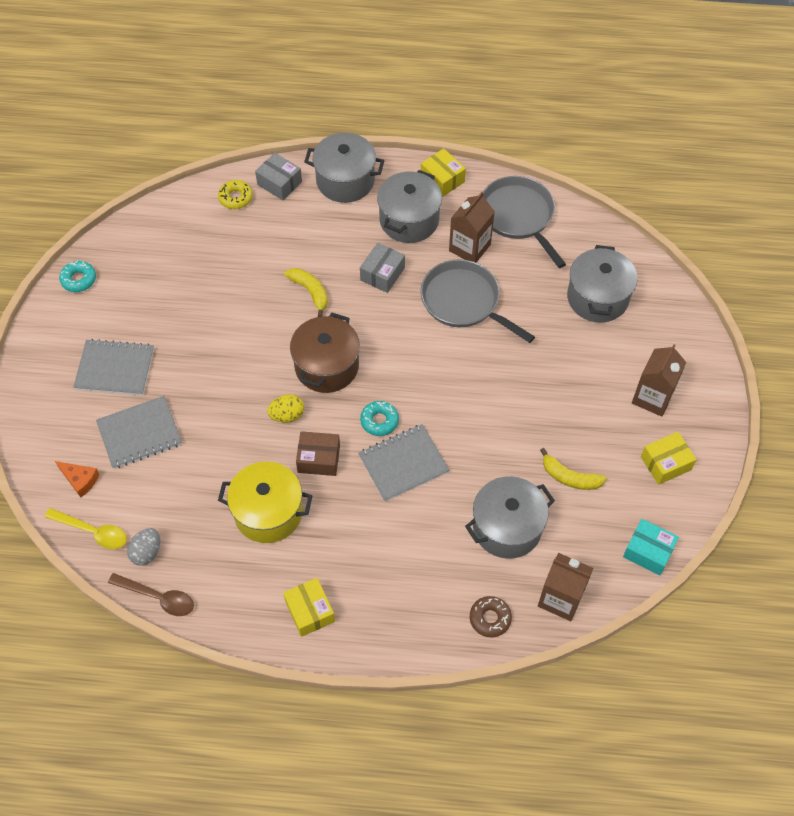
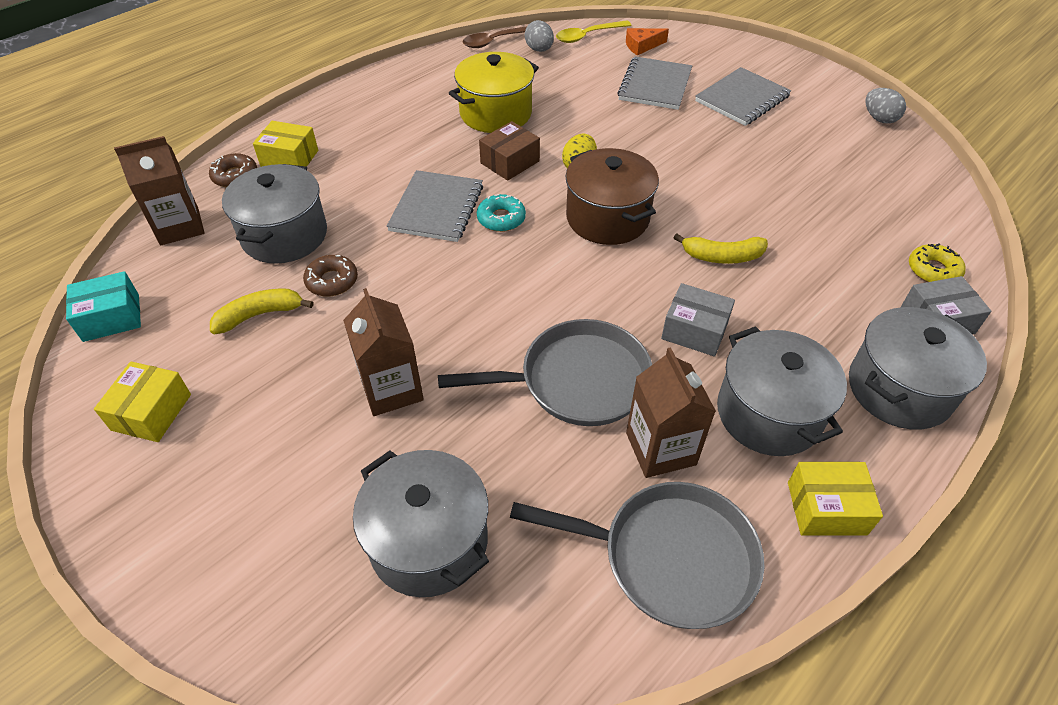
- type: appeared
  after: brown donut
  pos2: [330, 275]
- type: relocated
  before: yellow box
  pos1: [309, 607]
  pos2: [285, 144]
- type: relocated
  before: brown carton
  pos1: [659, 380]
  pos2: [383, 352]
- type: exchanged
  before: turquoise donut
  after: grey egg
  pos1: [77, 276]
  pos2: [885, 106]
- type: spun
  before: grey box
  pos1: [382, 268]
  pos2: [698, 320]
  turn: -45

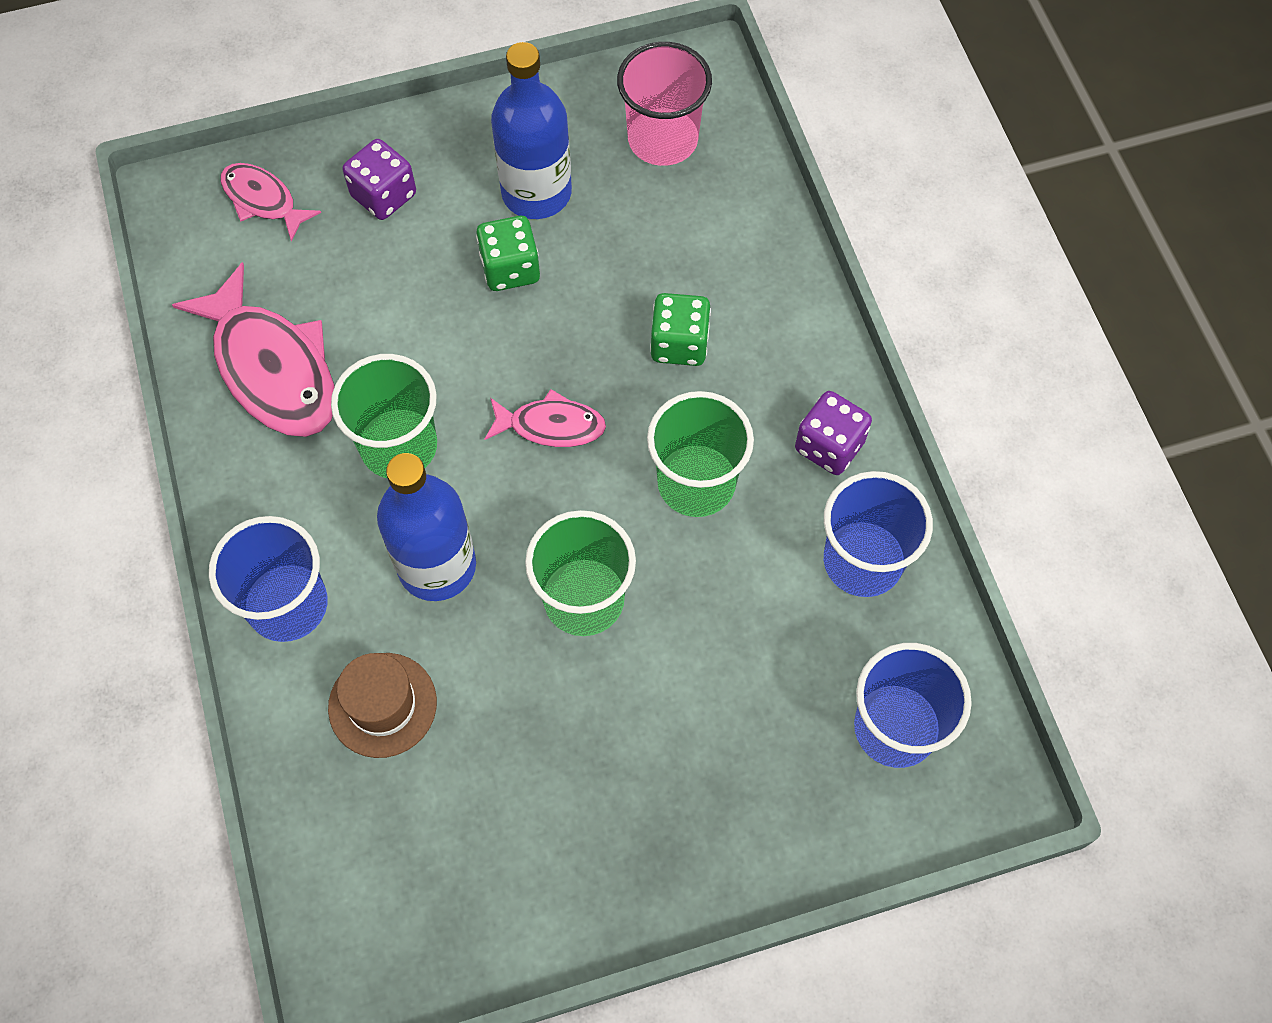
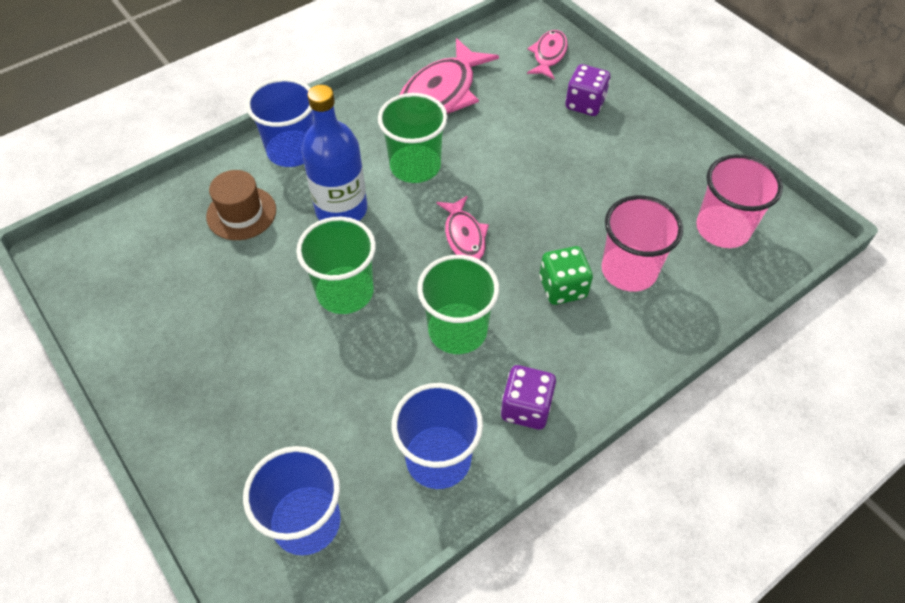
- type: missing
  before: green dice
  pos1: [508, 253]
- type: missing
  before: blue bottle
  pos1: [531, 130]
- type: appeared
  after: pink cup
  pos2: [642, 243]

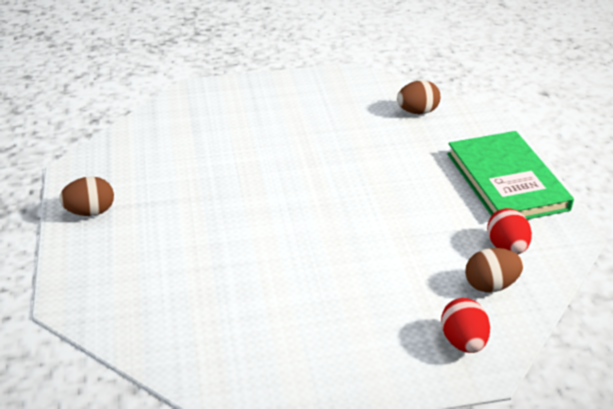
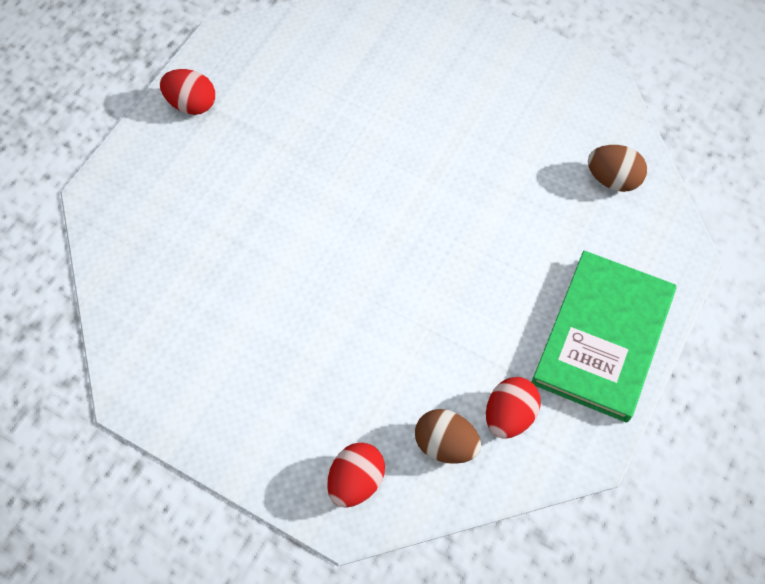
- type: colour
  before: brown egg
  after: red egg
  pos1: [86, 196]
  pos2: [187, 92]

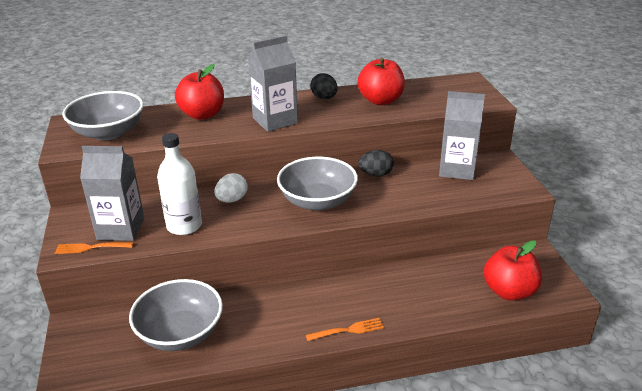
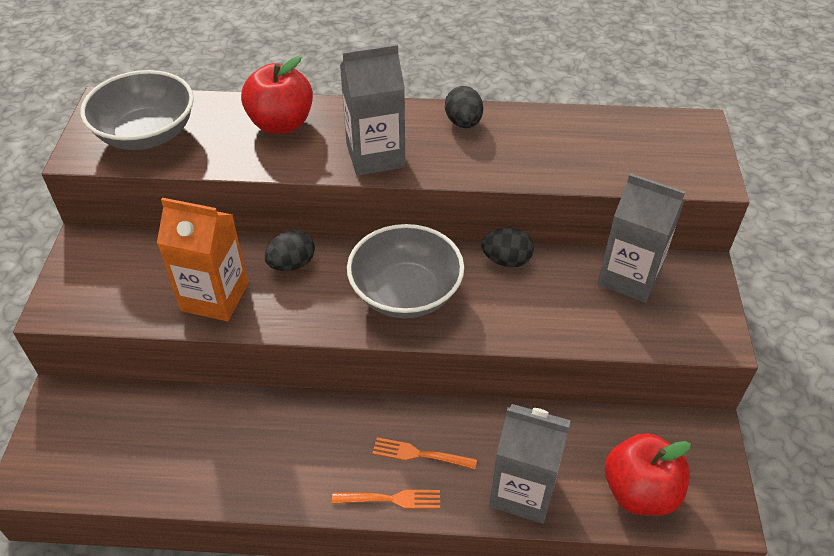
- type: missing
  before: grey bowl
  pos1: [176, 315]
- type: missing
  before: red apple
  pos1: [381, 81]
- type: relocated
  before: orange fork
  pos1: [94, 248]
  pos2: [424, 453]
- type: relocated
  before: grey carton
  pos1: [112, 193]
  pos2: [530, 464]
- type: exchanged
  before: white bottle
  after: orange carton
  pos1: [179, 184]
  pos2: [202, 259]
- type: colour
  before: white egg
  after: black egg
  pos1: [231, 188]
  pos2: [290, 250]

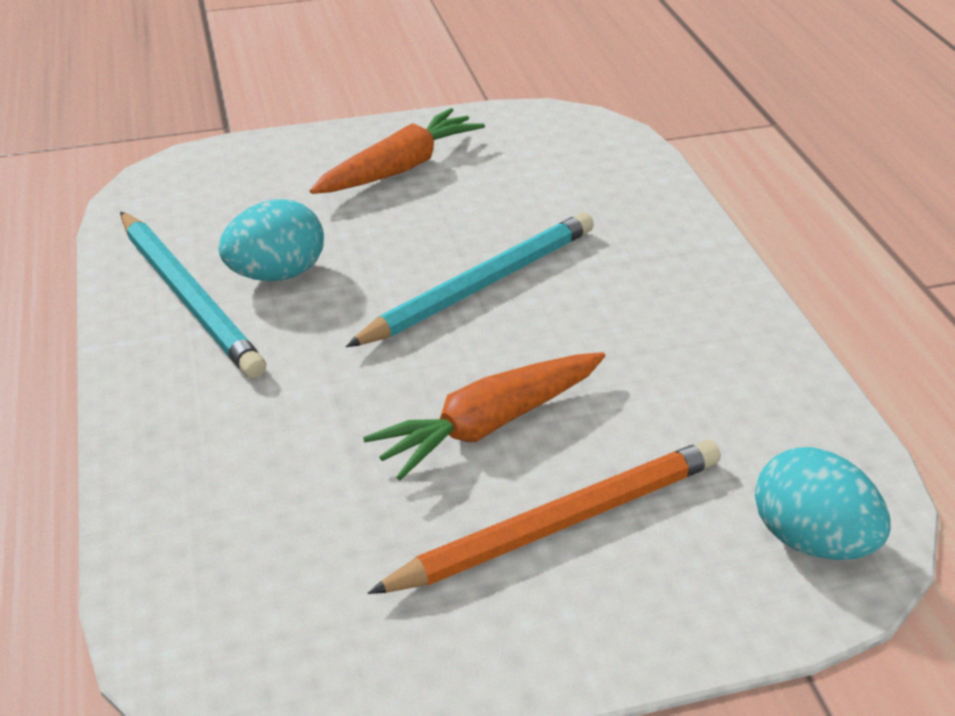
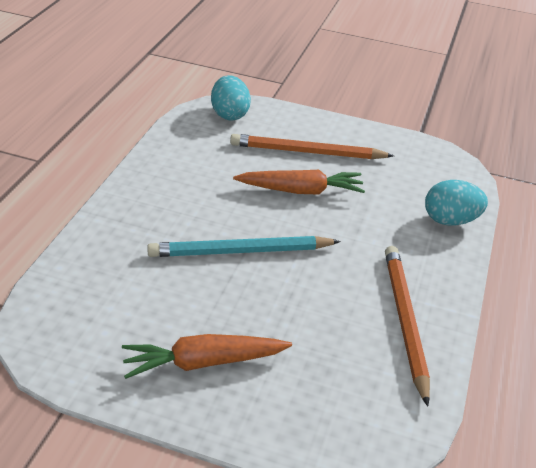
- type: relocated
  before: turquoise egg
  pos1: [271, 240]
  pos2: [456, 203]
- type: colour
  before: turquoise pencil
  after: orange pencil
  pos1: [193, 295]
  pos2: [407, 326]

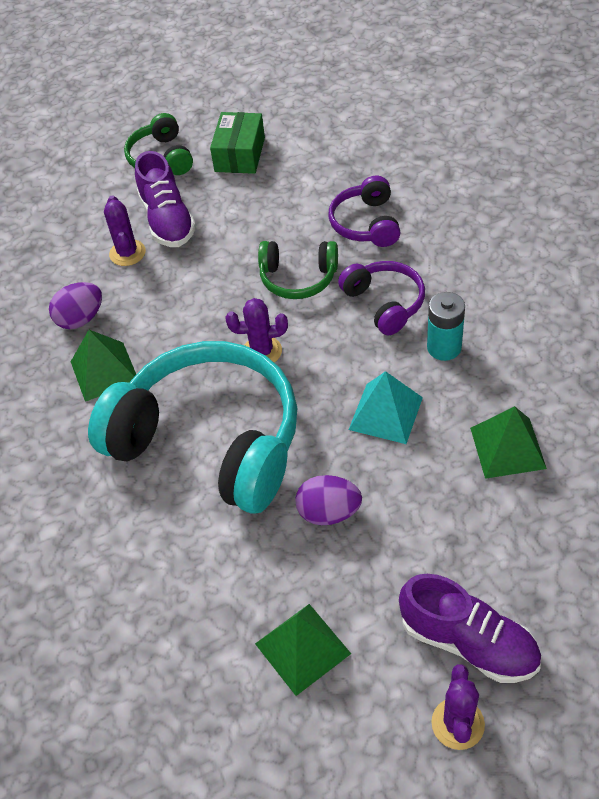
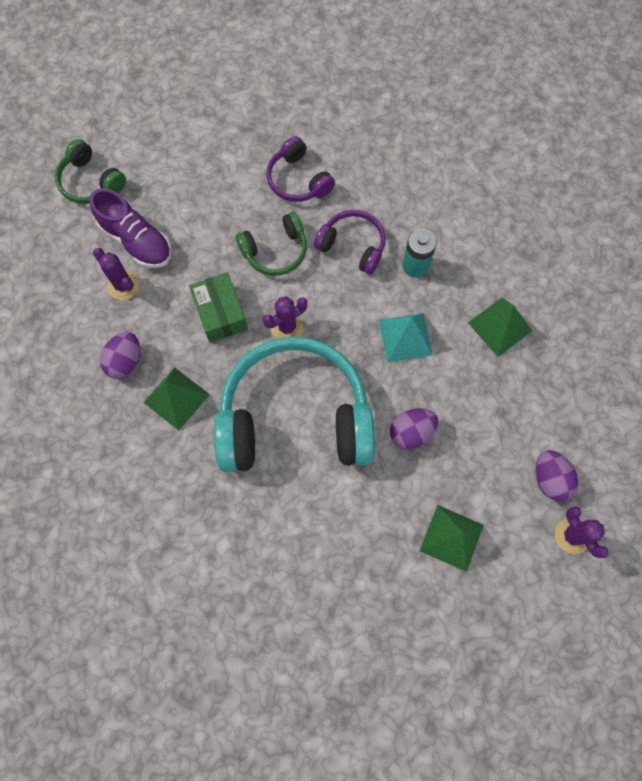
- type: relocated
  before: green box
  pos1: [237, 143]
  pos2: [218, 307]
- type: exchanged
  before: purple shoe
  after: purple egg
  pos1: [470, 628]
  pos2: [556, 475]

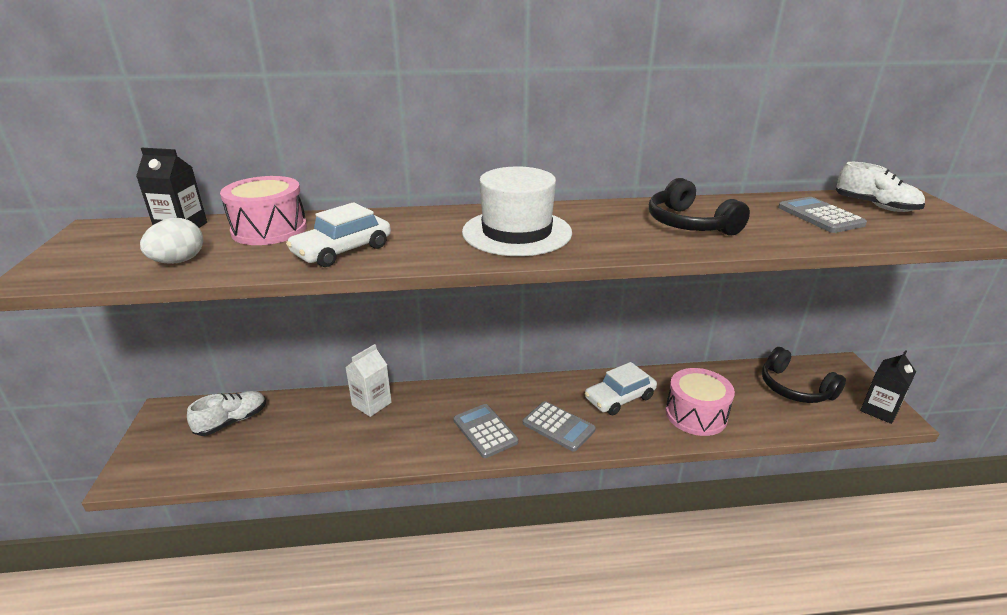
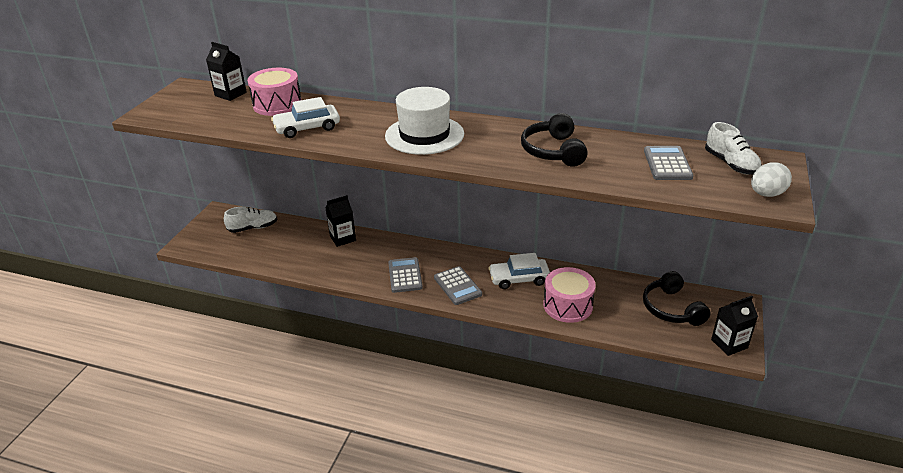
- type: relocated
  before: white egg
  pos1: [171, 241]
  pos2: [771, 179]
- type: colour
  before: white carton
  after: black carton
  pos1: [368, 380]
  pos2: [340, 221]

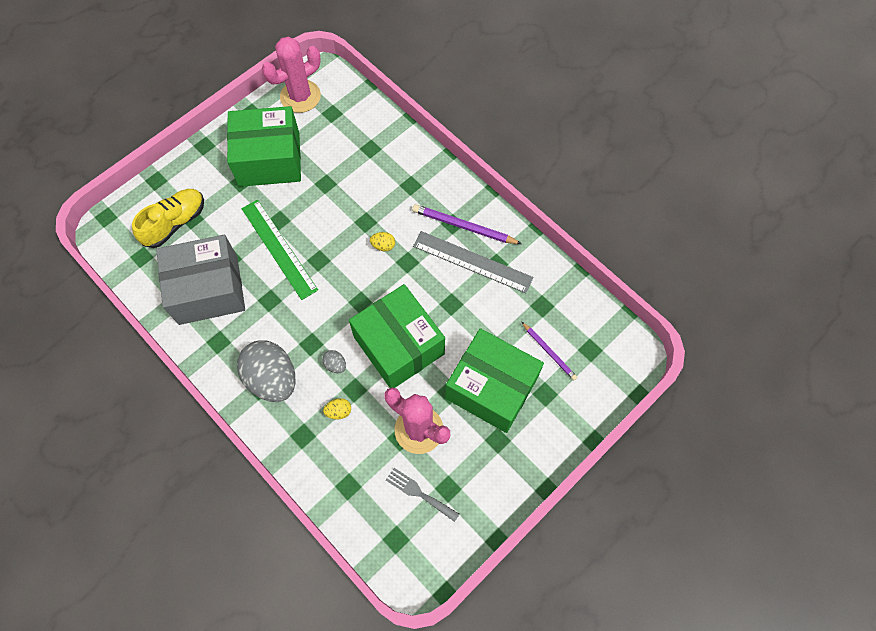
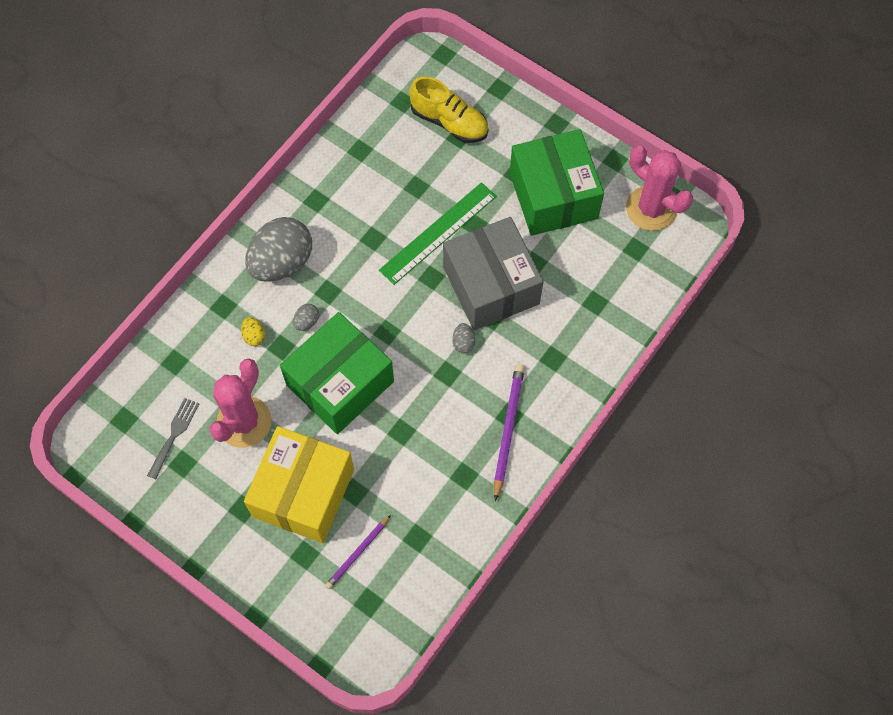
- type: missing
  before: grey ruler
  pos1: [473, 262]
- type: relocated
  before: grey box
  pos1: [200, 280]
  pos2: [493, 273]
- type: colour
  before: yellow egg
  after: grey egg
  pos1: [382, 241]
  pos2: [463, 338]
- type: colour
  before: green box
  after: yellow box
  pos1: [495, 380]
  pos2: [299, 484]

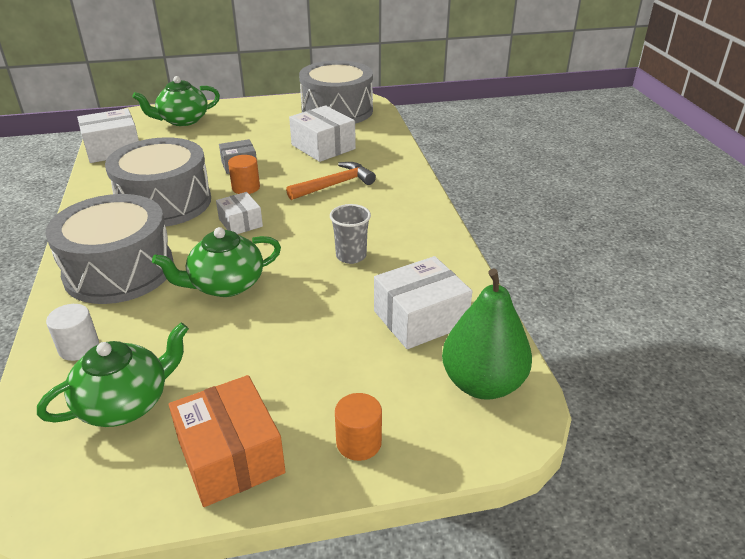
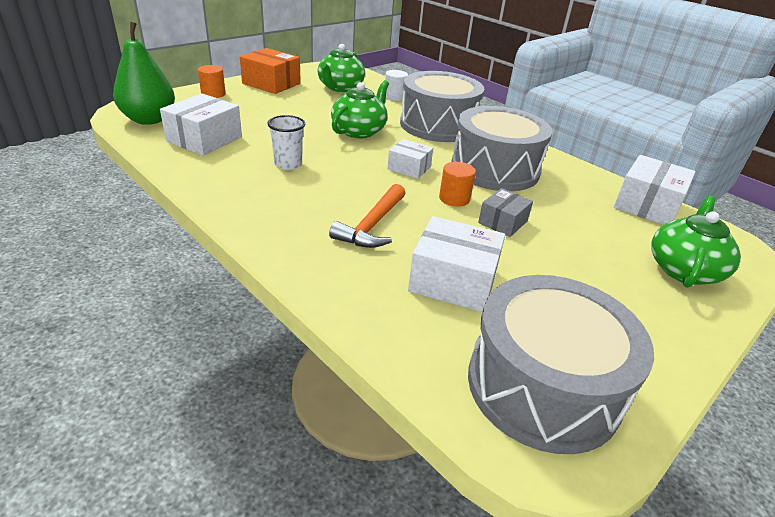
- type: colour
  before: grey cup
  after: white cup
  pos1: [350, 234]
  pos2: [286, 142]

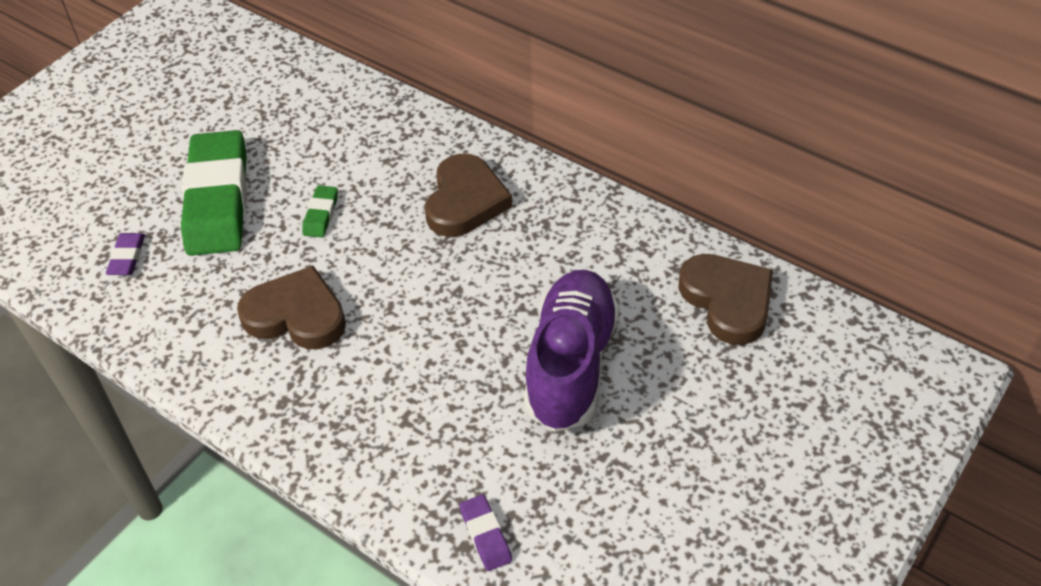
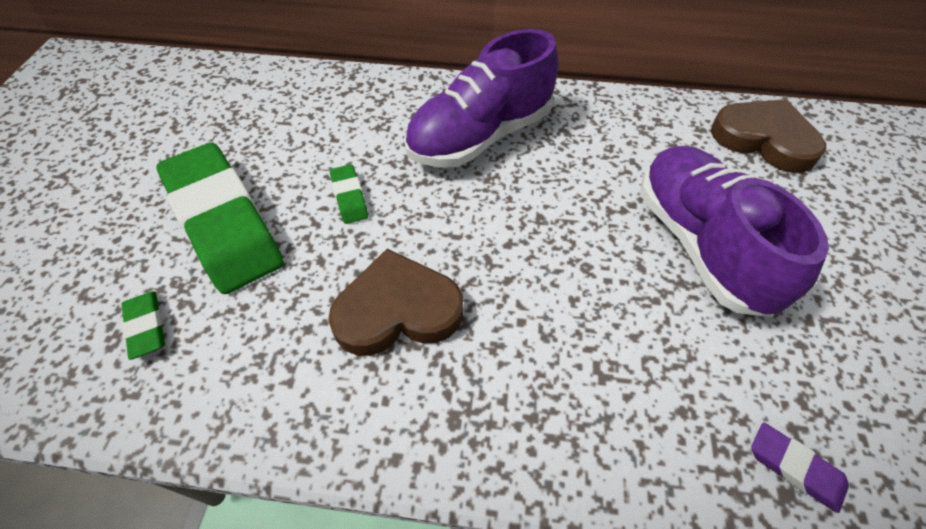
- type: exchanged
  before: brown heart
  after: purple shoe
  pos1: [468, 195]
  pos2: [481, 98]
- type: colour
  before: purple eraser
  after: green eraser
  pos1: [125, 254]
  pos2: [143, 325]

